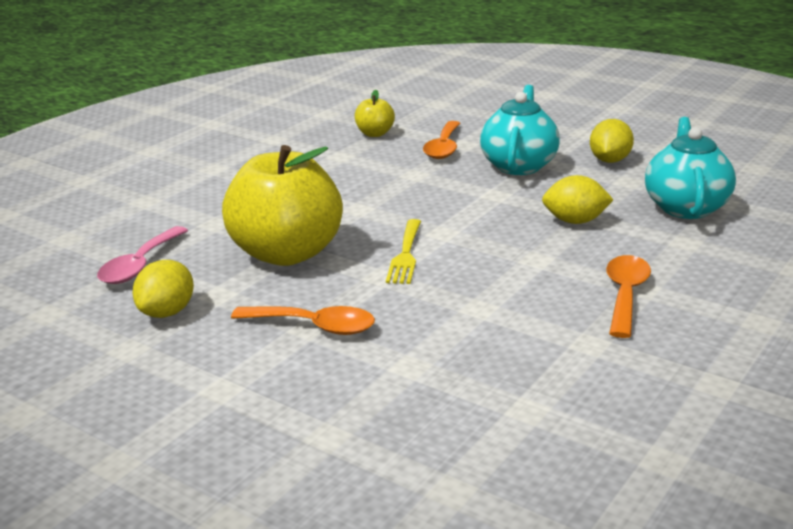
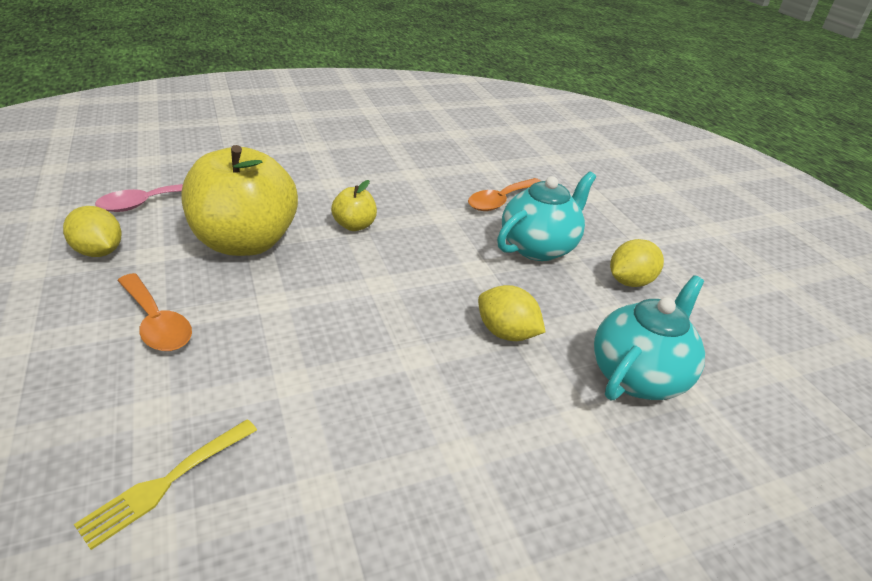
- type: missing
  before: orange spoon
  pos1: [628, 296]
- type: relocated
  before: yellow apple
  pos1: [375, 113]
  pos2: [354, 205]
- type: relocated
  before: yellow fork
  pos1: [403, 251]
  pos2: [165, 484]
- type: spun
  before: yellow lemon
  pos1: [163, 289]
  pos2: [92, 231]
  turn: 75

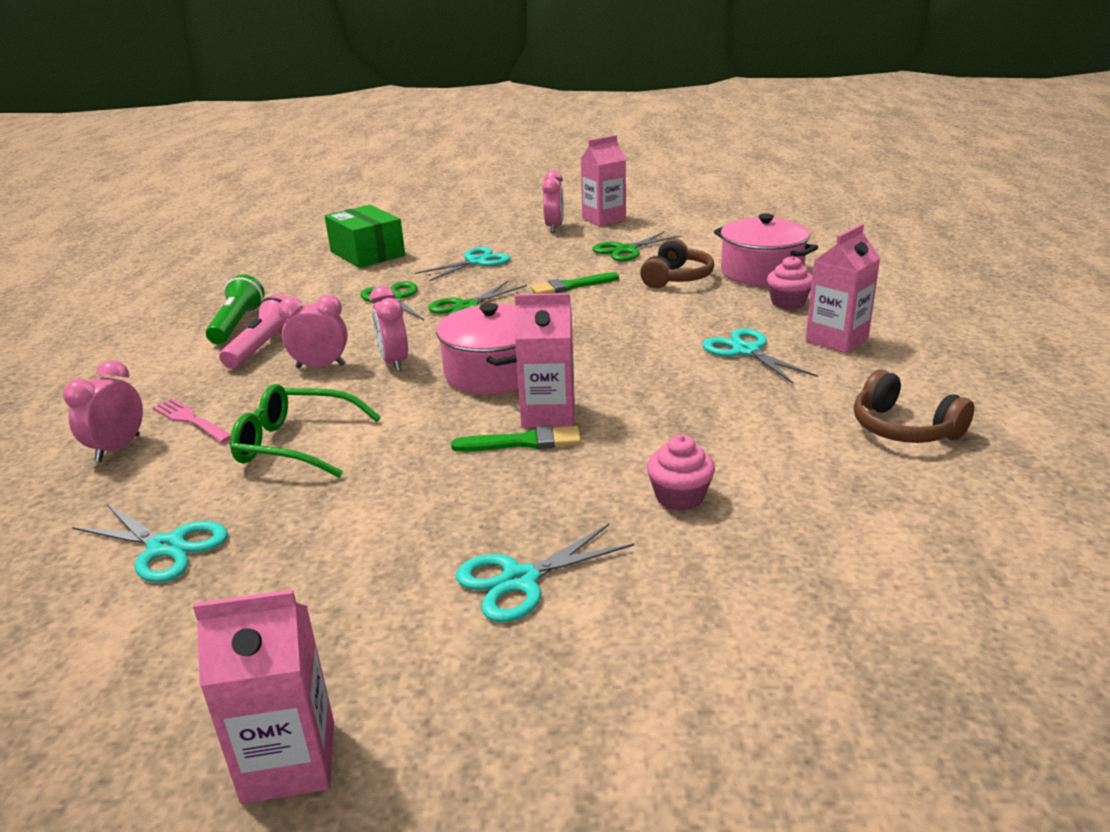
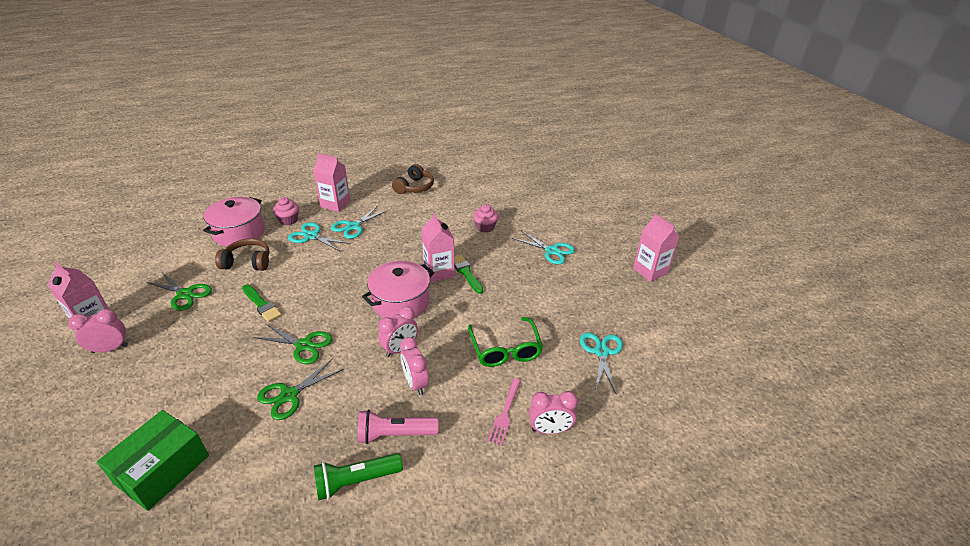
- type: relocated
  before: turquoise scissors
  pos1: [462, 264]
  pos2: [319, 236]

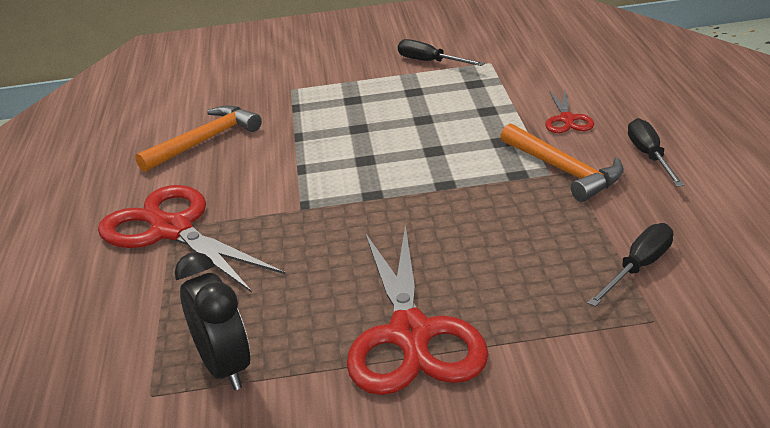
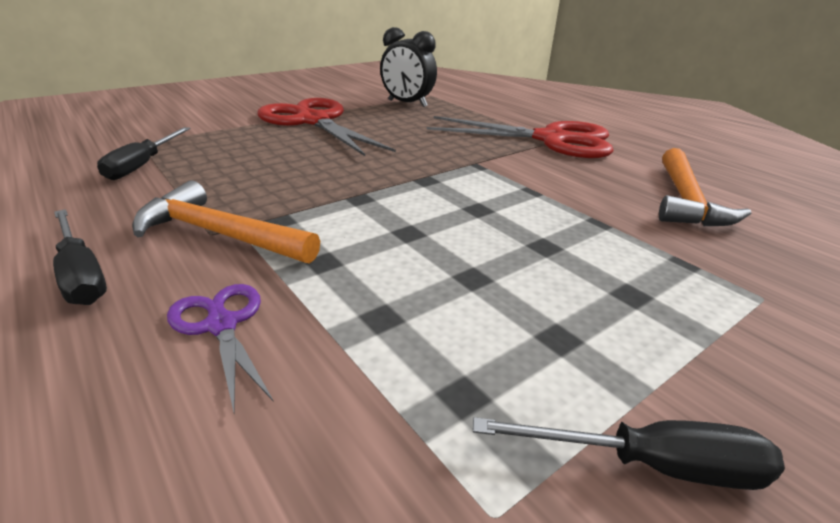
- type: colour
  before: red scissors
  after: purple scissors
  pos1: [569, 111]
  pos2: [220, 348]

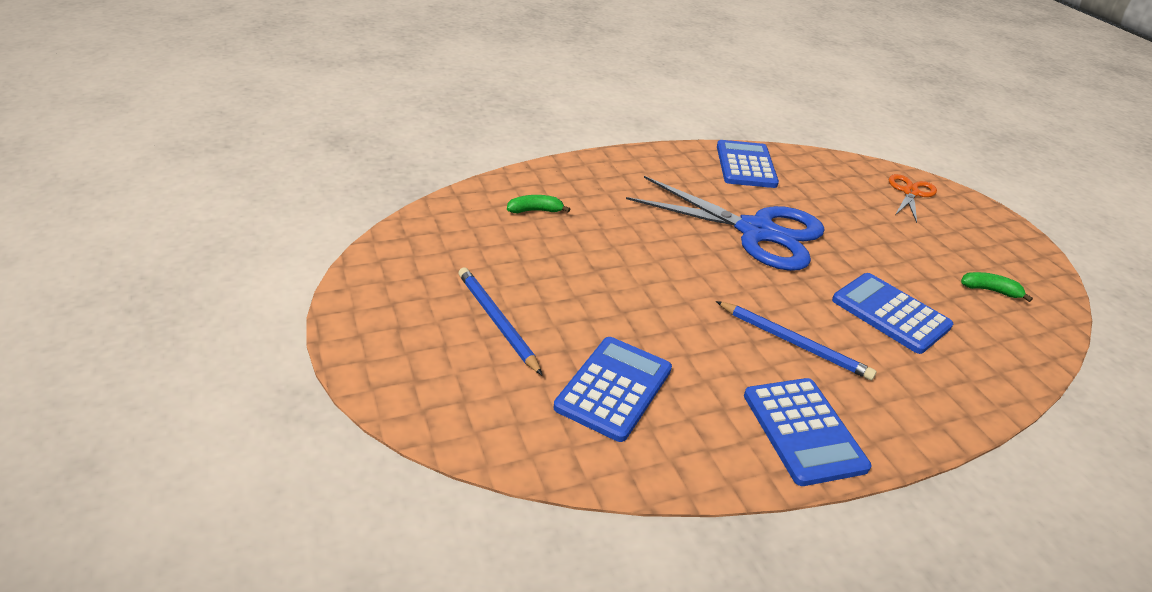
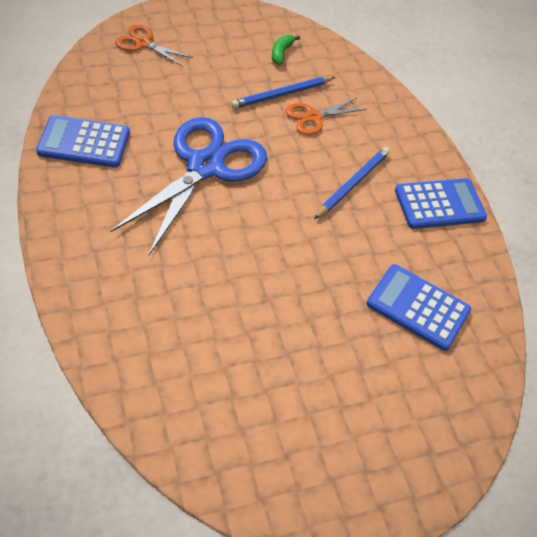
- type: missing
  before: green banana
  pos1: [538, 204]
- type: relocated
  before: blue pencil
  pos1: [500, 321]
  pos2: [283, 93]
- type: exchanged
  before: blue calculator
  after: orange scissors
  pos1: [892, 313]
  pos2: [325, 116]

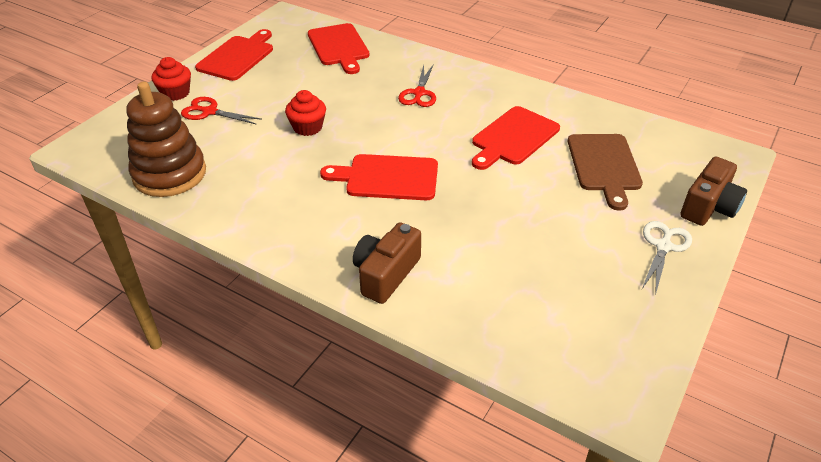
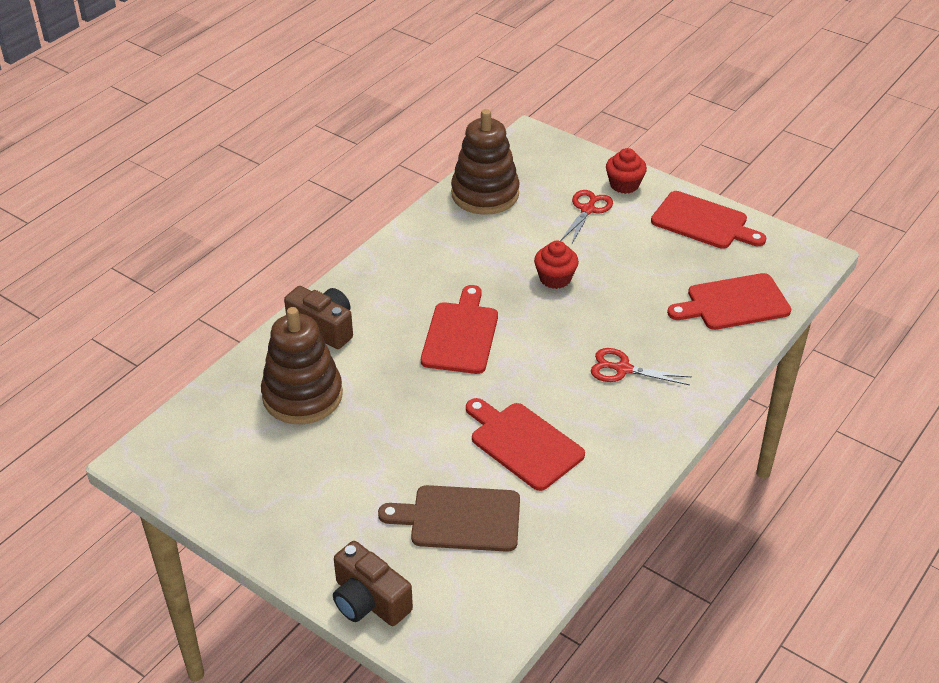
- type: missing
  before: white scissors
  pos1: [667, 256]
- type: appeared
  after: brown stacking toy
  pos2: [302, 365]

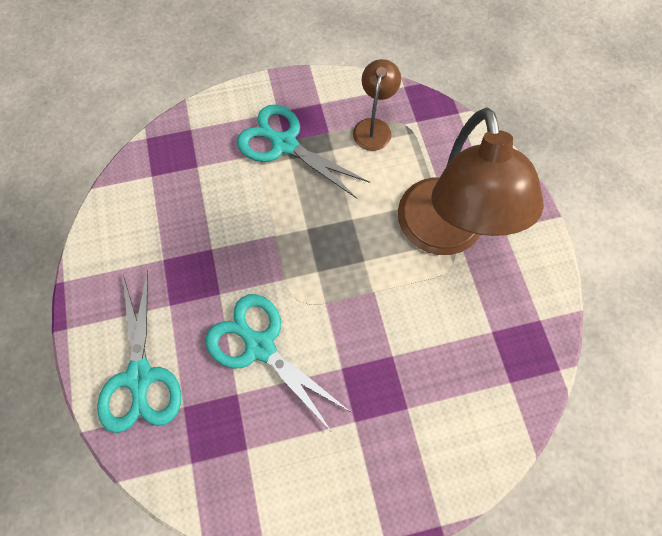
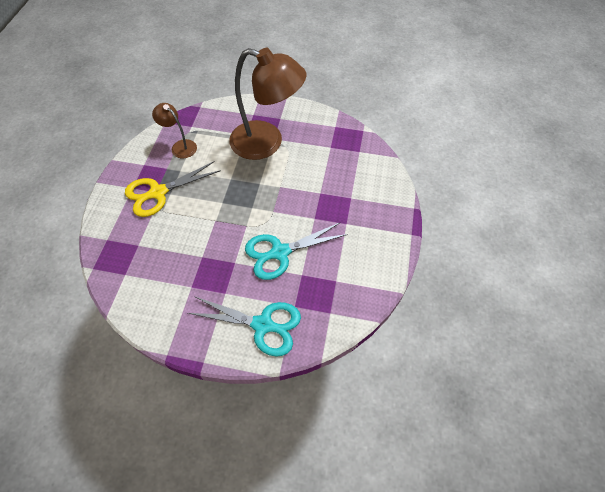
- type: colour
  before: turquoise scissors
  after: yellow scissors
  pos1: [303, 151]
  pos2: [173, 189]

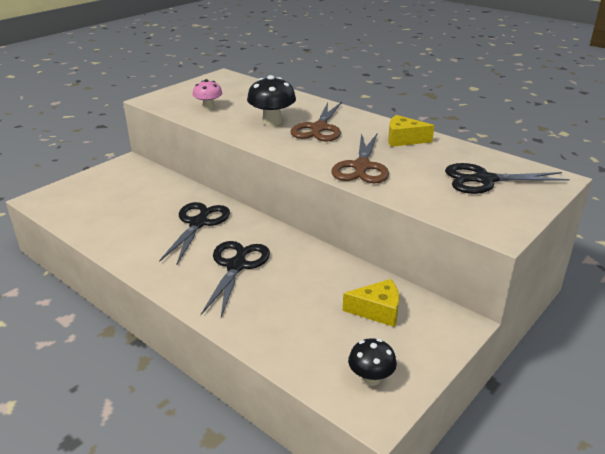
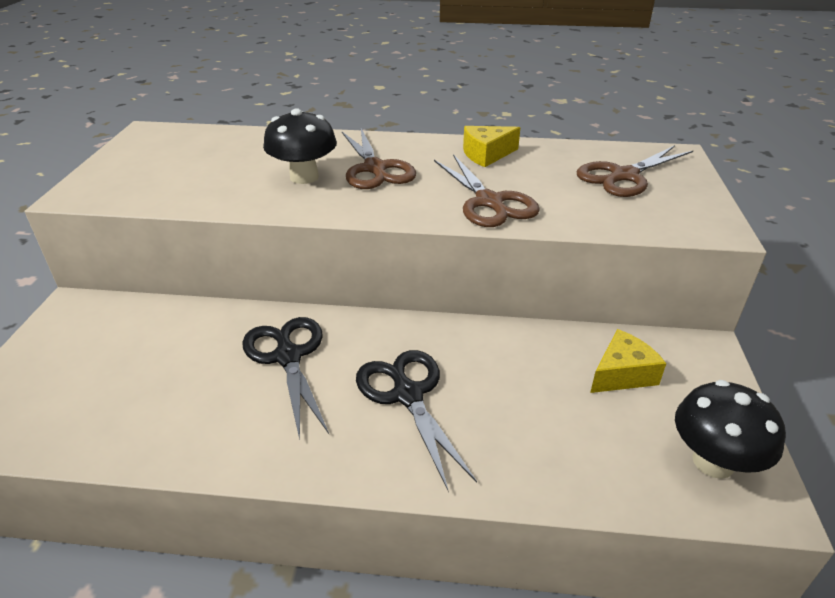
- type: missing
  before: pink mushroom
  pos1: [207, 94]
- type: colour
  before: black scissors
  after: brown scissors
  pos1: [507, 178]
  pos2: [635, 171]
- type: size
  before: black mushroom
  pos1: [372, 362]
  pos2: [730, 429]
  scale: 1.55

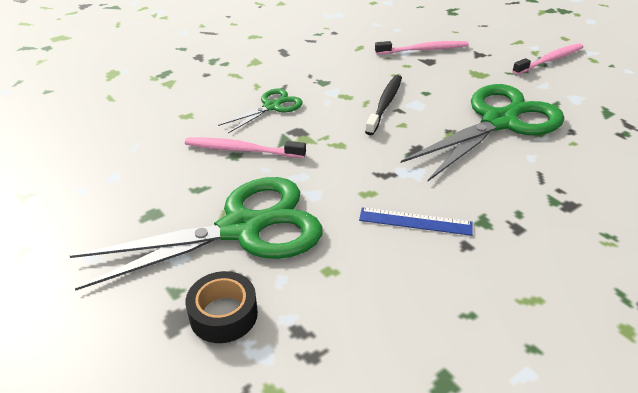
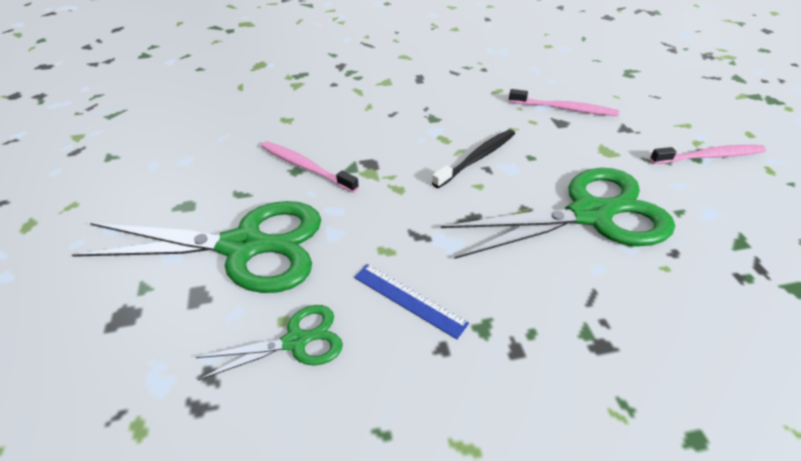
- type: missing
  before: black tape
  pos1: [222, 307]
- type: relocated
  before: green scissors
  pos1: [260, 110]
  pos2: [269, 342]

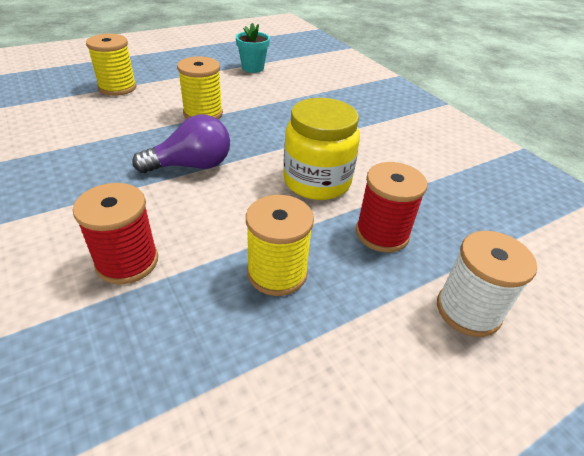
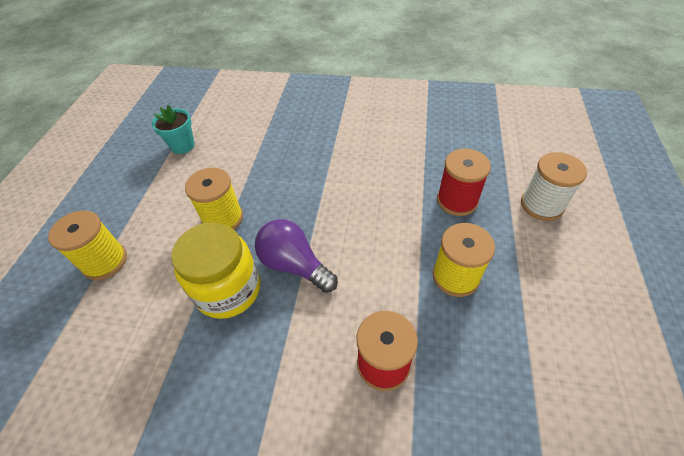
- type: relocated
  before: yellow jar
  pos1: [321, 149]
  pos2: [215, 270]
- type: spun
  before: purple light bulb
  pos1: [181, 144]
  pos2: [296, 256]
  turn: -75

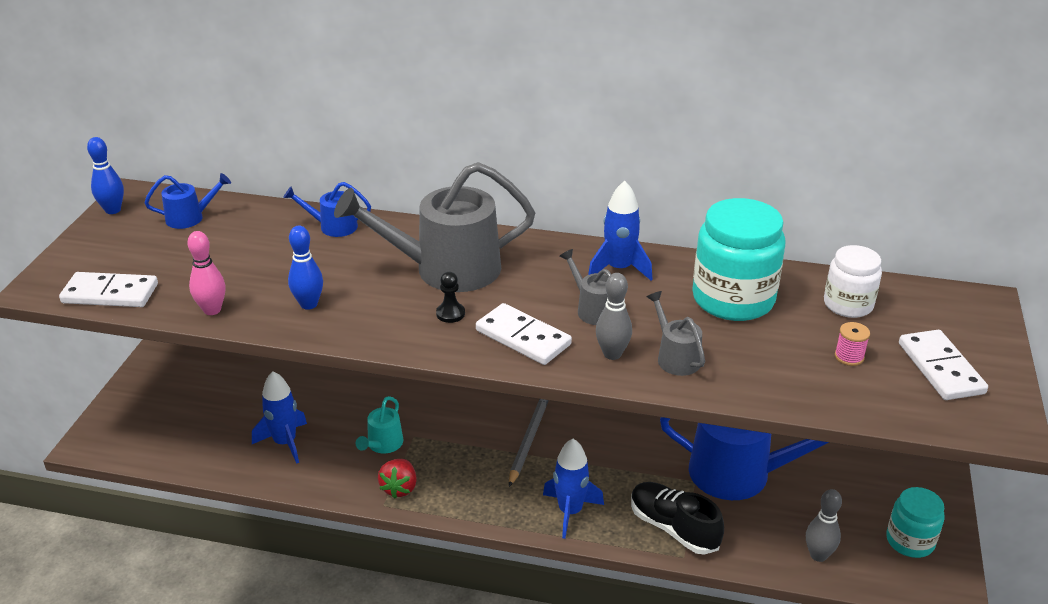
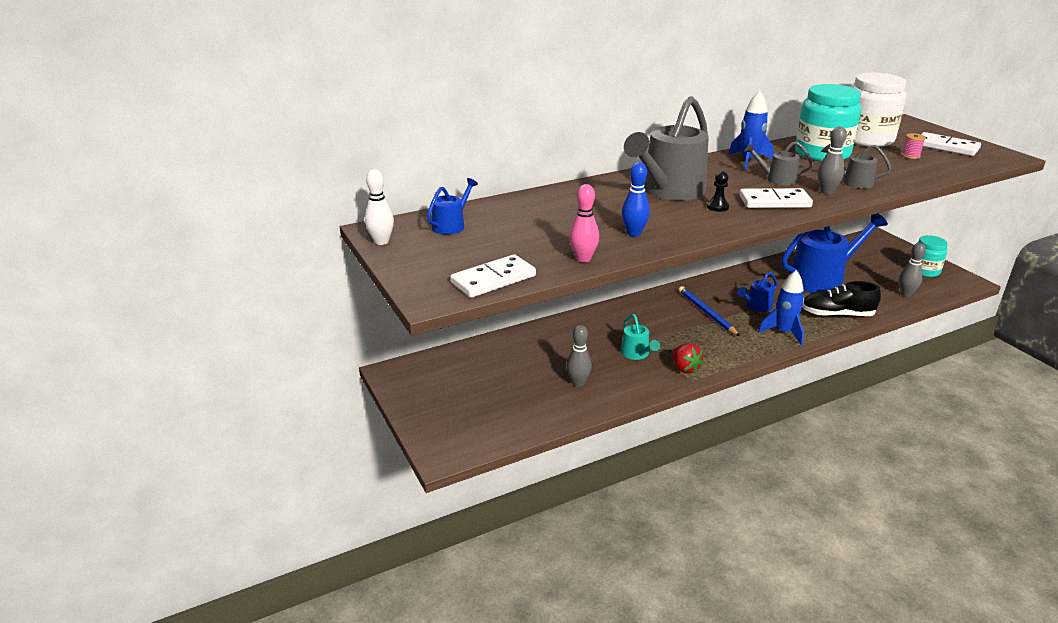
- type: relocated
  before: blue watering can
  pos1: [327, 209]
  pos2: [757, 292]
- type: exchanged
  before: blue rocket
  after: grey bowling pin
  pos1: [279, 417]
  pos2: [579, 356]
- type: colour
  before: blue bowling pin
  after: white bowling pin
  pos1: [105, 175]
  pos2: [379, 207]
- type: colour
  before: grey pencil
  after: blue pencil
  pos1: [529, 443]
  pos2: [709, 311]
- type: size
  before: white jar
  pos1: [853, 281]
  pos2: [879, 110]
  scale: 1.69

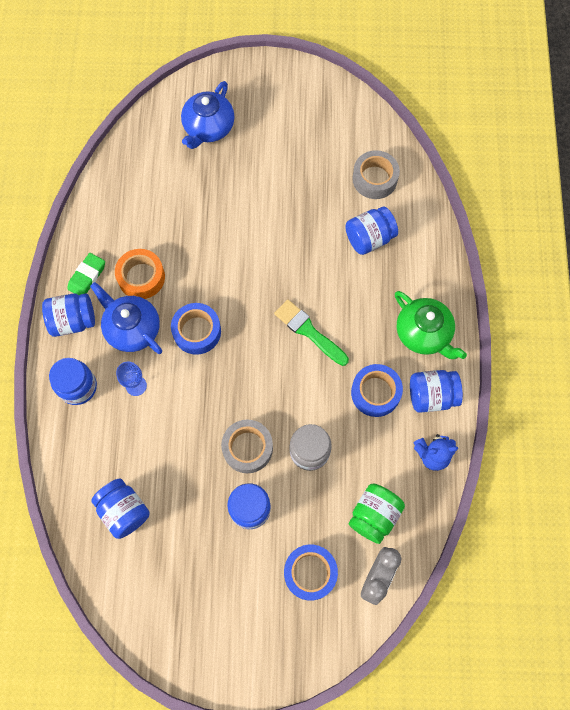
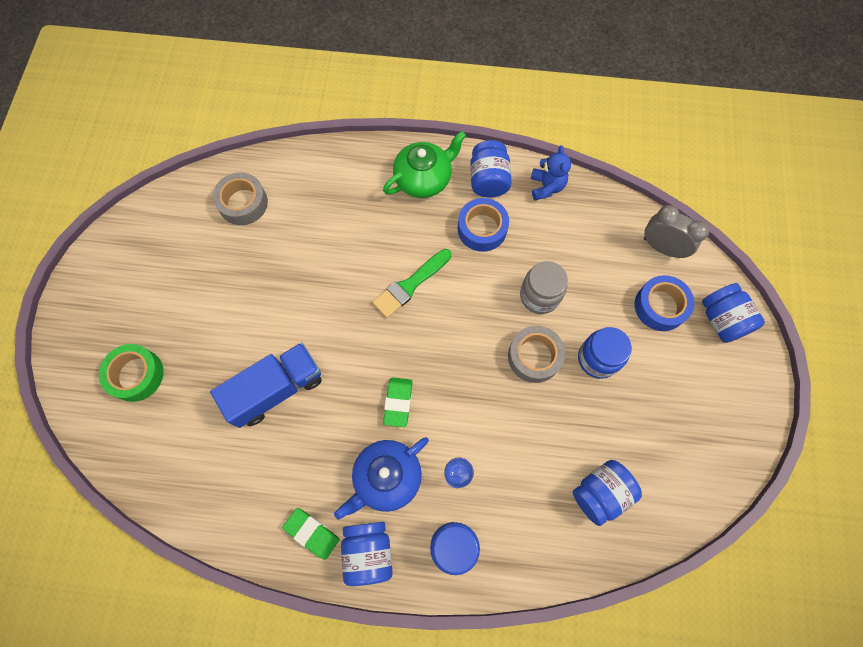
- type: missing
  before: orange tape
  pos1: [140, 274]
- type: missing
  before: green jar
  pos1: [377, 514]
- type: appeared
  after: blue truck
  pos2: [266, 385]
- type: relocated
  before: blue jar
  pos1: [371, 231]
  pos2: [733, 313]
- type: exchanged
  before: blue tape
  after: green eraser
  pos1: [196, 329]
  pos2: [398, 402]
- type: exchanged
  before: blue teapot
  after: green tape
  pos1: [208, 115]
  pos2: [131, 373]

